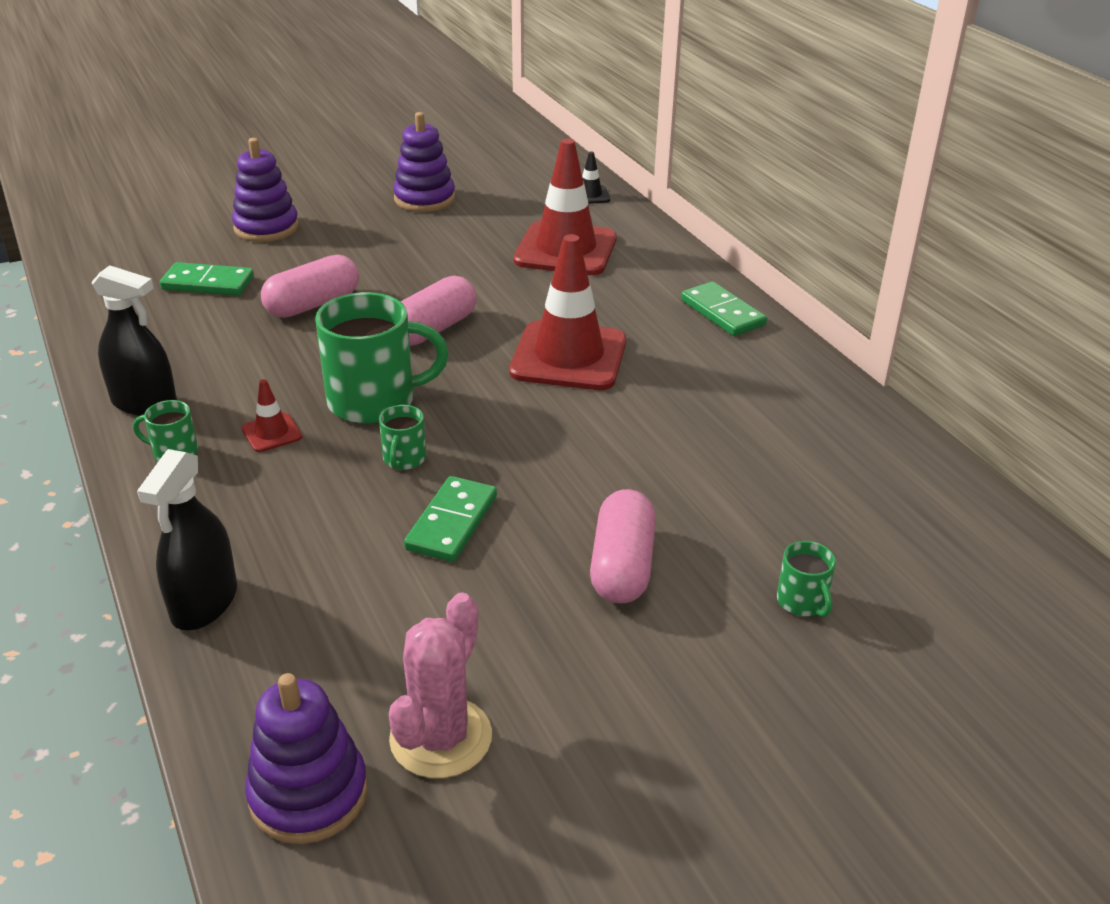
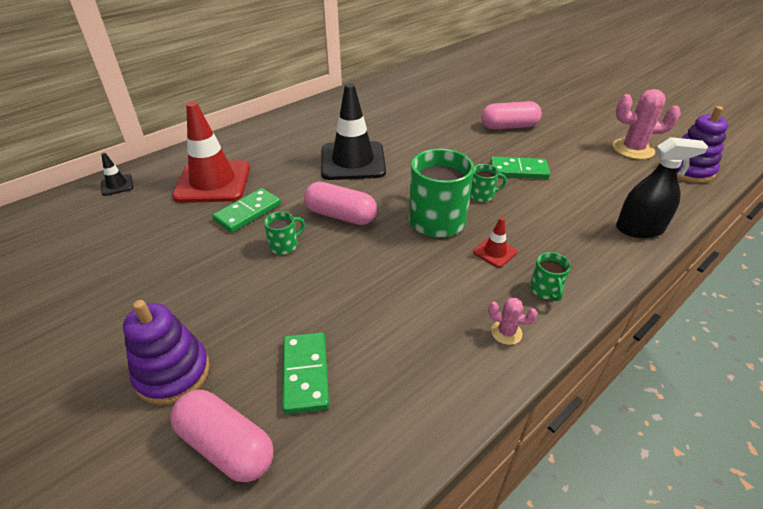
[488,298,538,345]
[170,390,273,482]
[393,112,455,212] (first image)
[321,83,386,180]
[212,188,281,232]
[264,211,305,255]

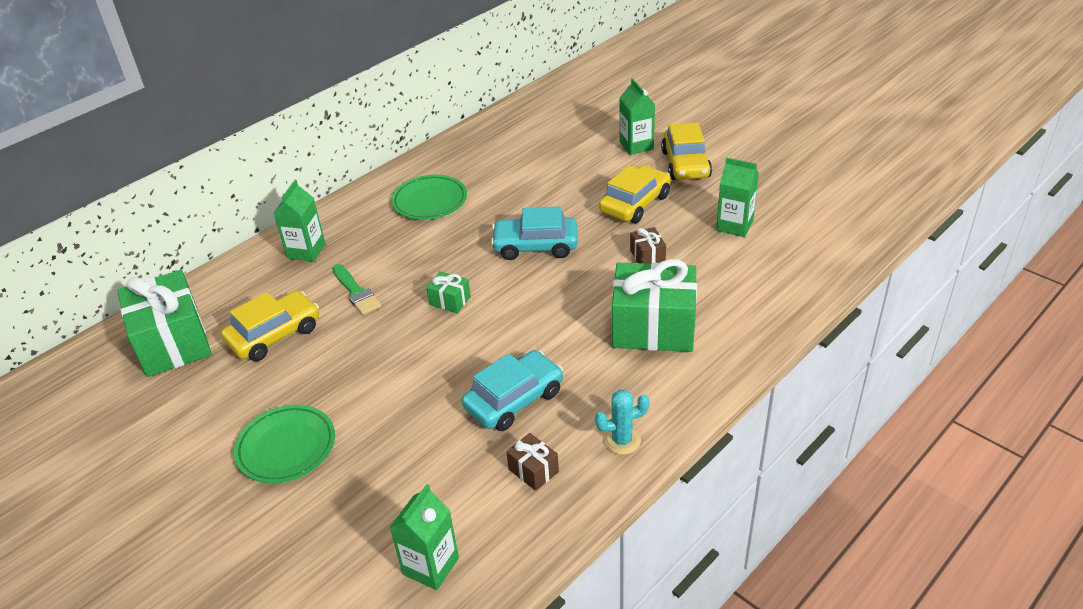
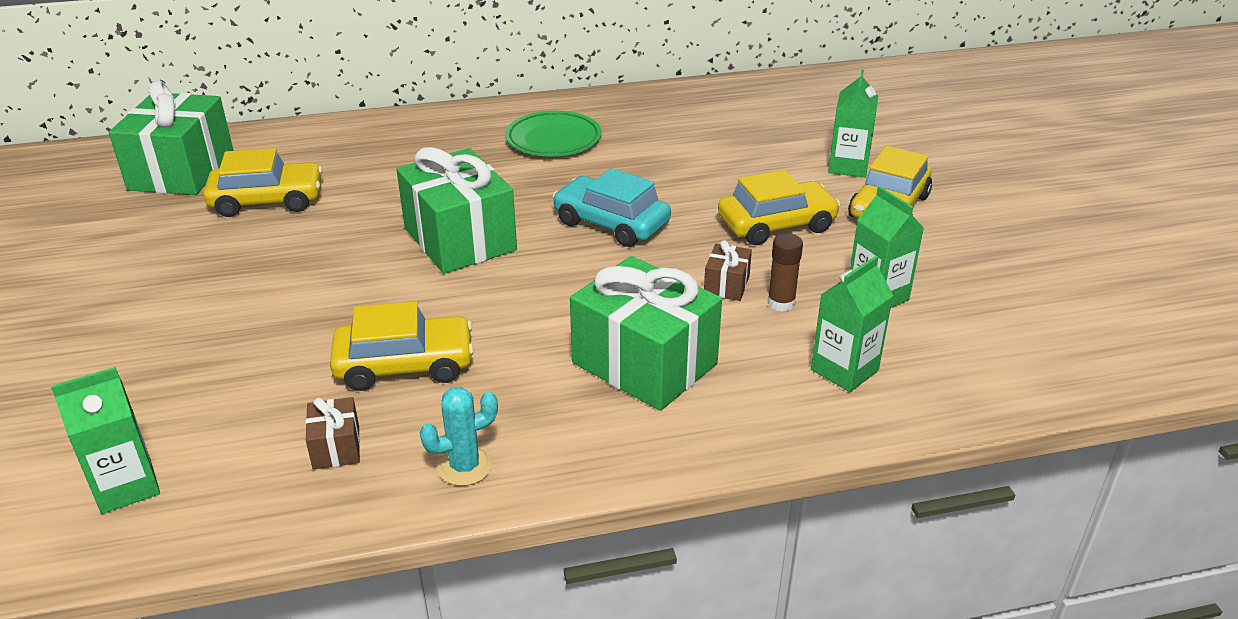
[234,405,335,483] (first image)
[811,256,894,392]
[332,264,381,315] (first image)
[396,147,517,274]
[330,301,474,391]
[420,387,498,486]
[767,233,803,312]

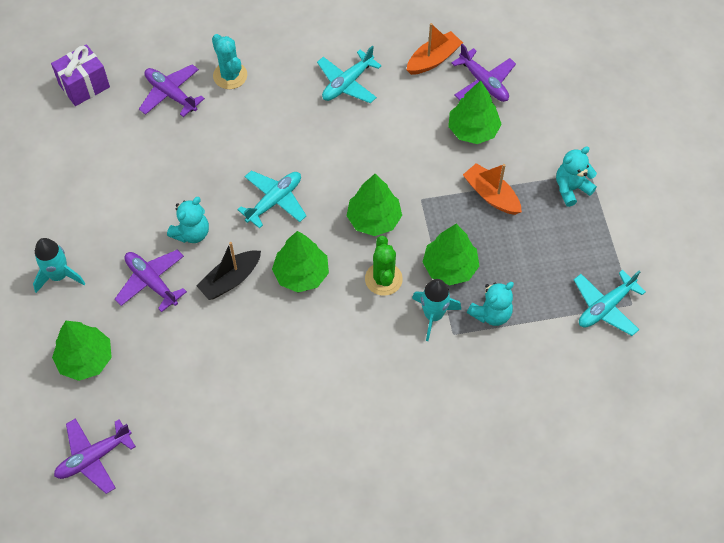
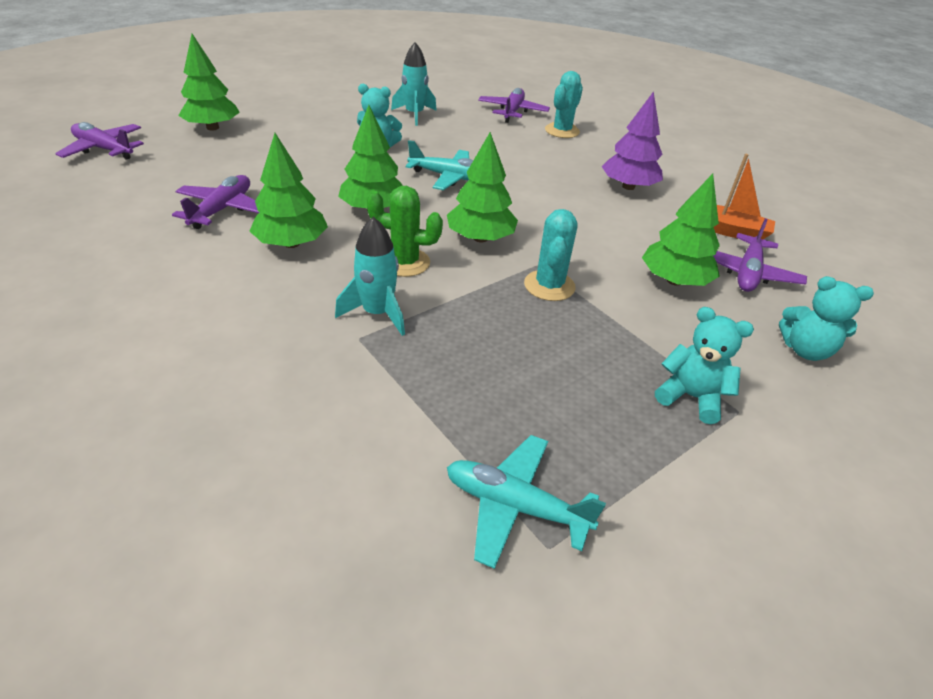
[391,42,437,126]
[51,44,110,106] (first image)
[172,175,259,229]
[197,242,261,300] (first image)
[601,91,663,190]
[366,186,443,277]
[249,133,328,248]
[463,163,522,215] (first image)
[779,276,874,361]
[524,209,578,301]

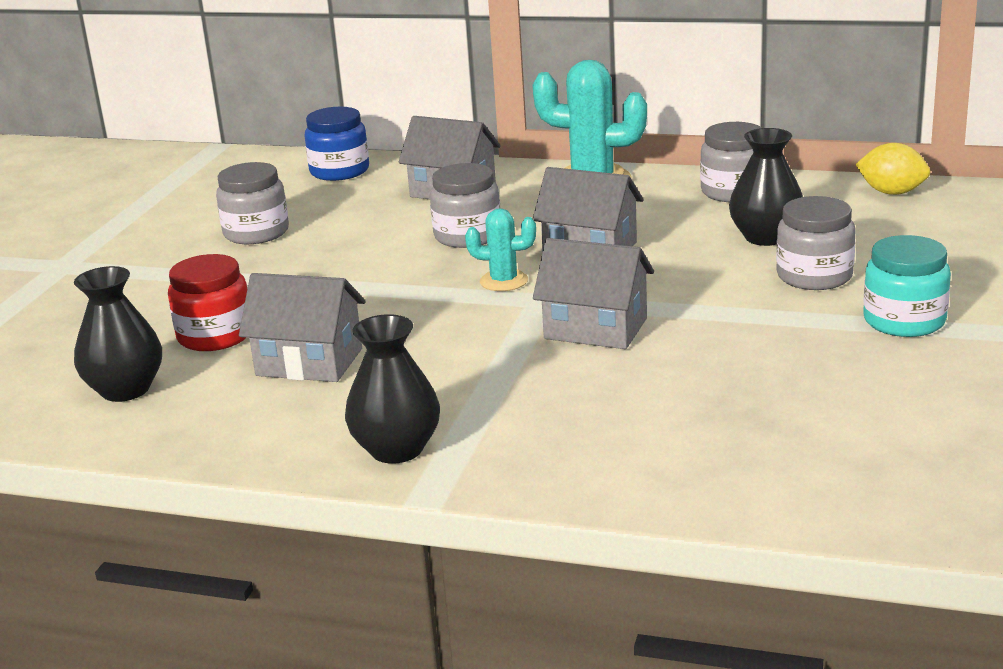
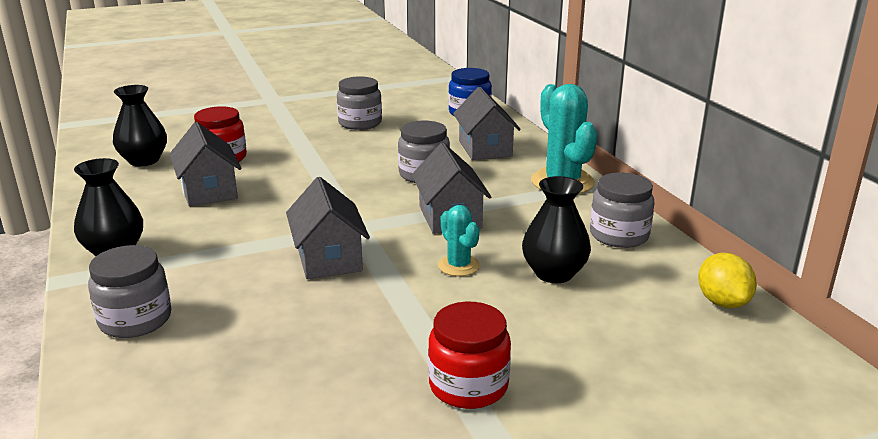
[438,205,480,276]
[88,245,171,338]
[428,302,511,409]

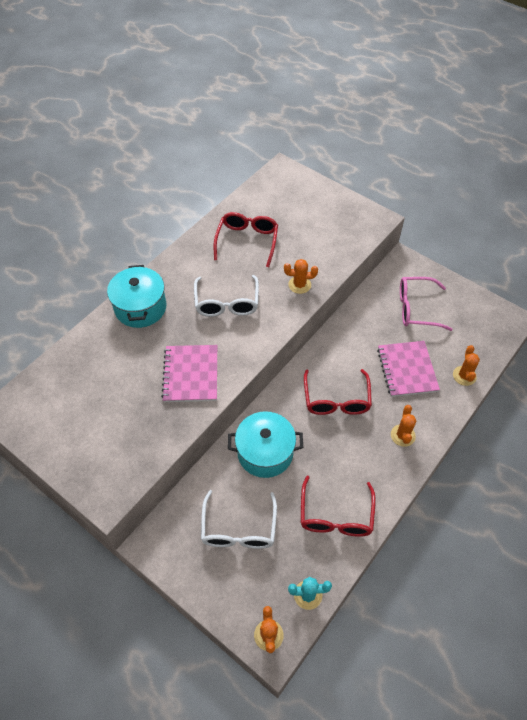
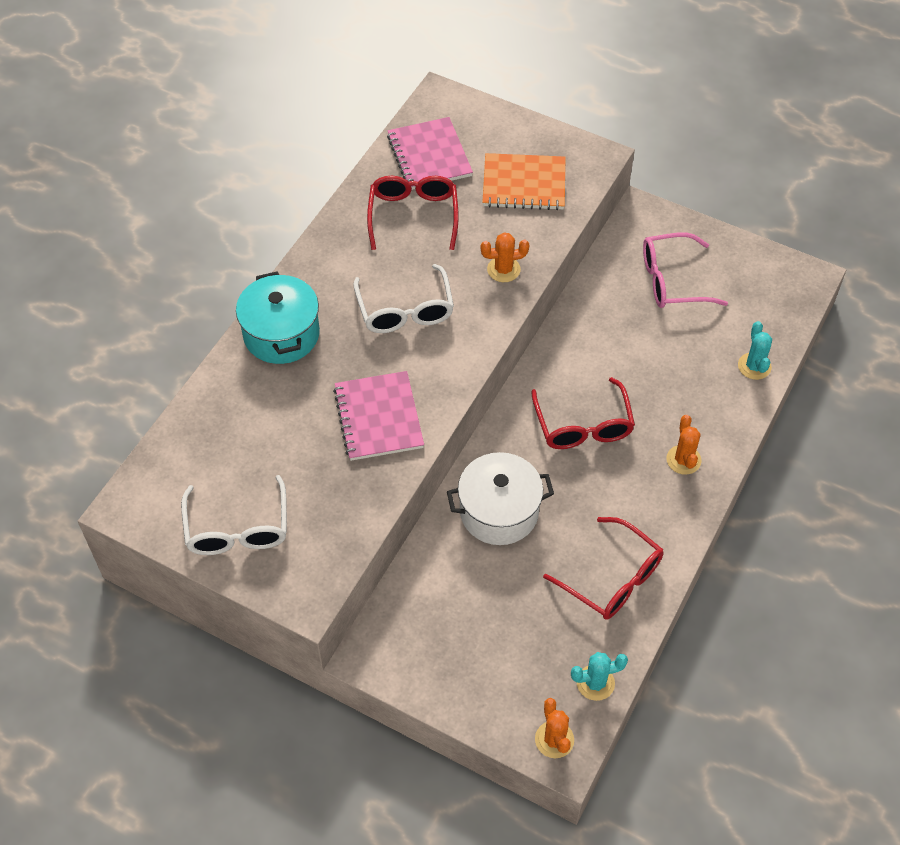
[181,475,287,555]
[447,452,554,545]
[543,517,663,620]
[387,117,473,190]
[738,321,772,380]
[482,153,566,210]

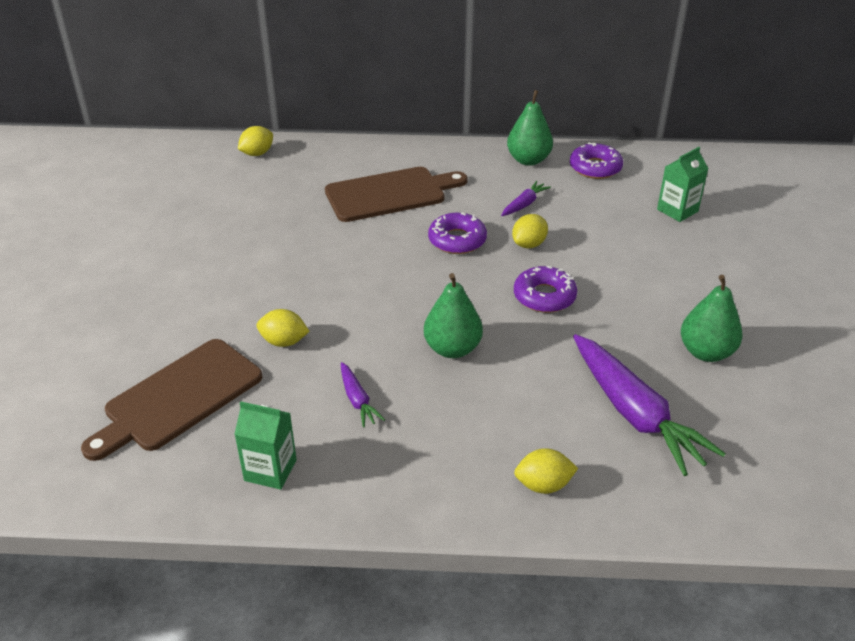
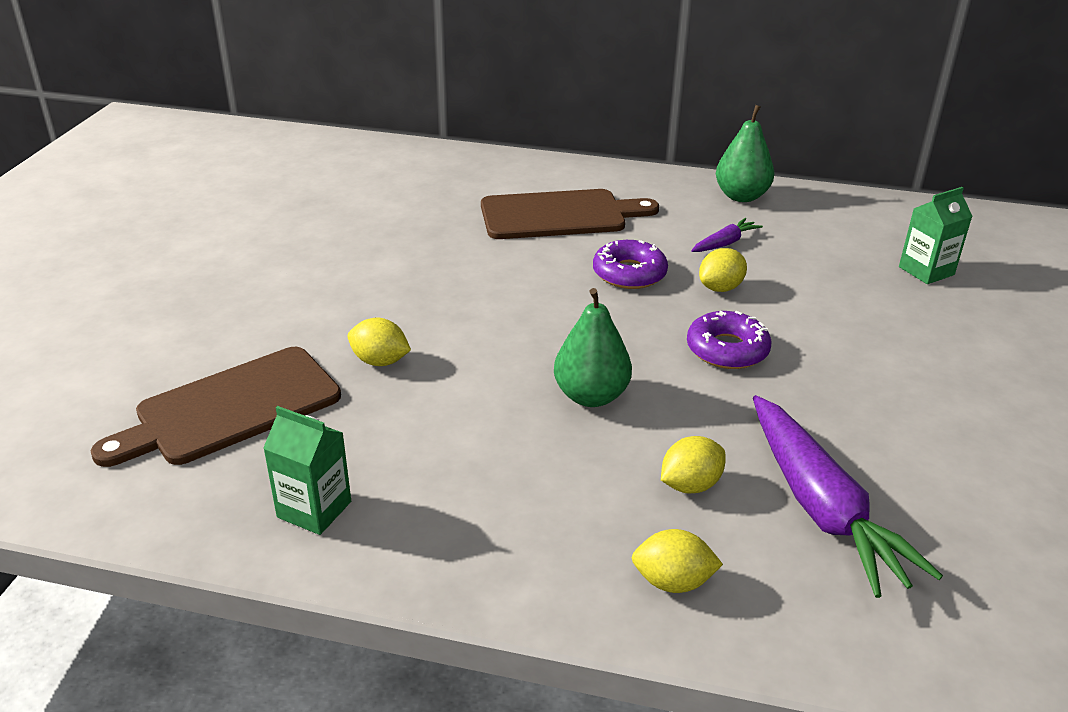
[661,436,726,493]
[341,362,385,428] (first image)
[570,142,623,179] (first image)
[681,275,743,362] (first image)

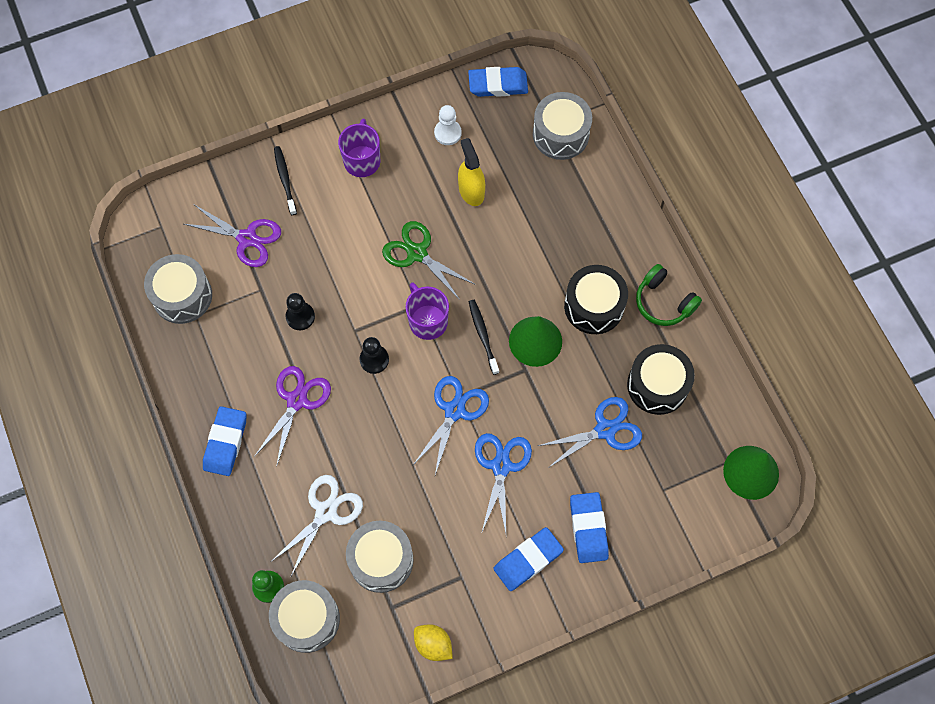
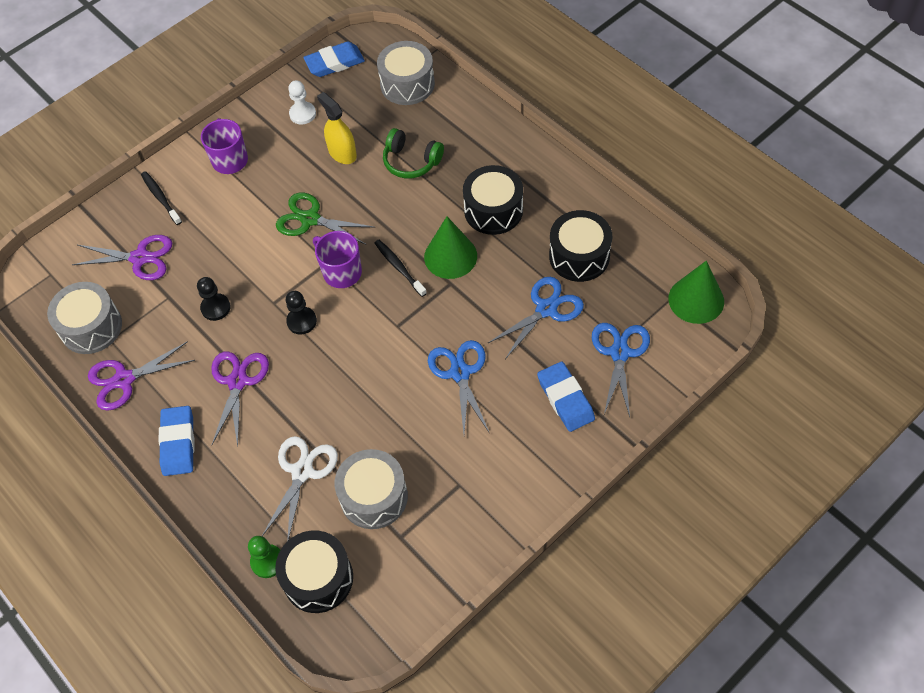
[275,530,353,613]
[592,323,650,417]
[414,624,453,661] (first image)
[493,527,564,591] (first image)
[383,128,444,179]
[88,341,195,411]

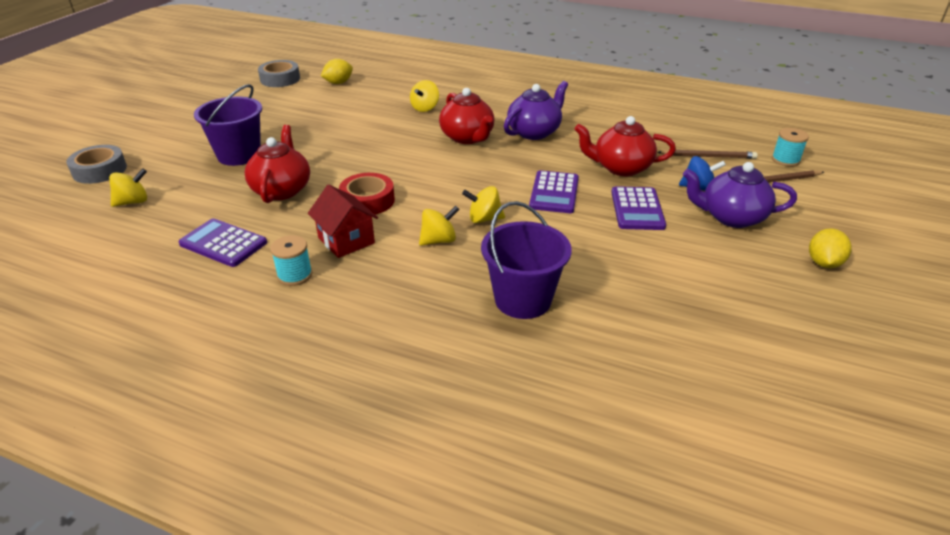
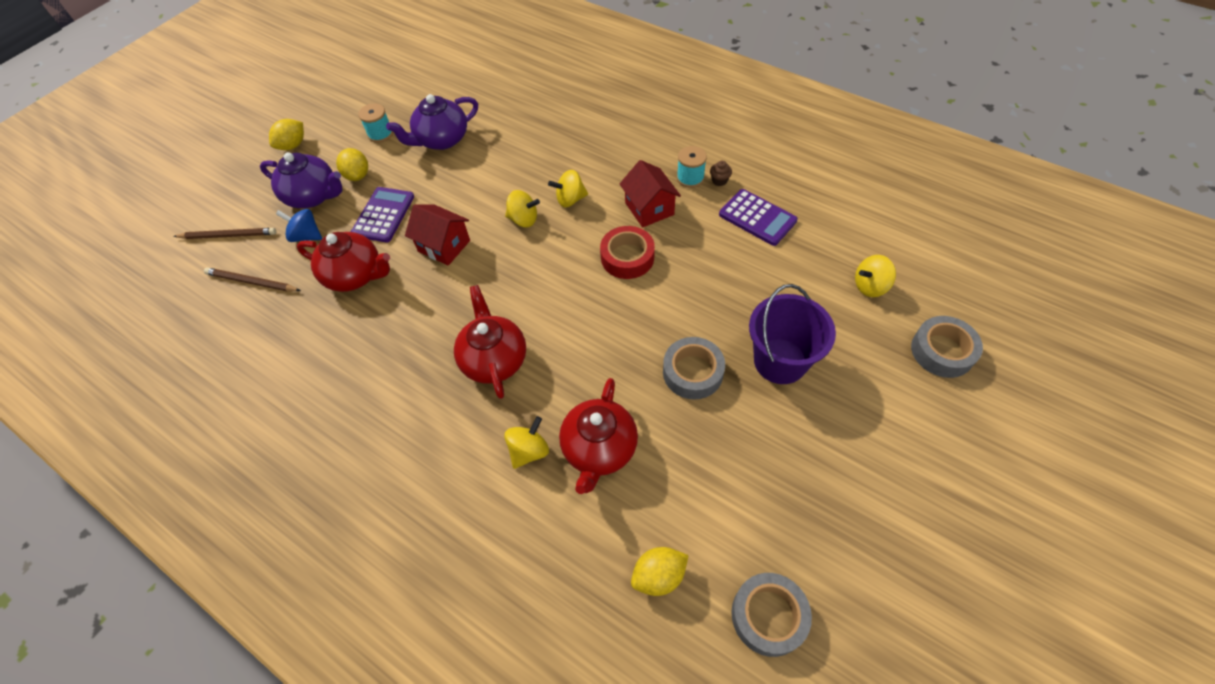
[559,378,638,494]
[481,201,572,319] (first image)
[386,94,478,150]
[405,204,470,266]
[358,103,393,143]
[336,148,368,181]
[663,337,725,400]
[710,161,732,186]

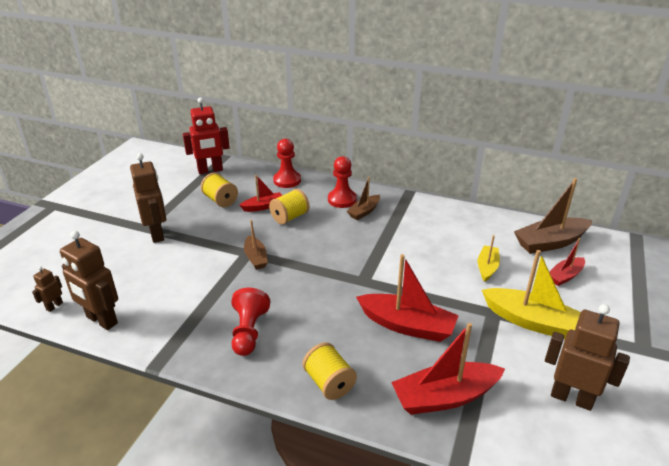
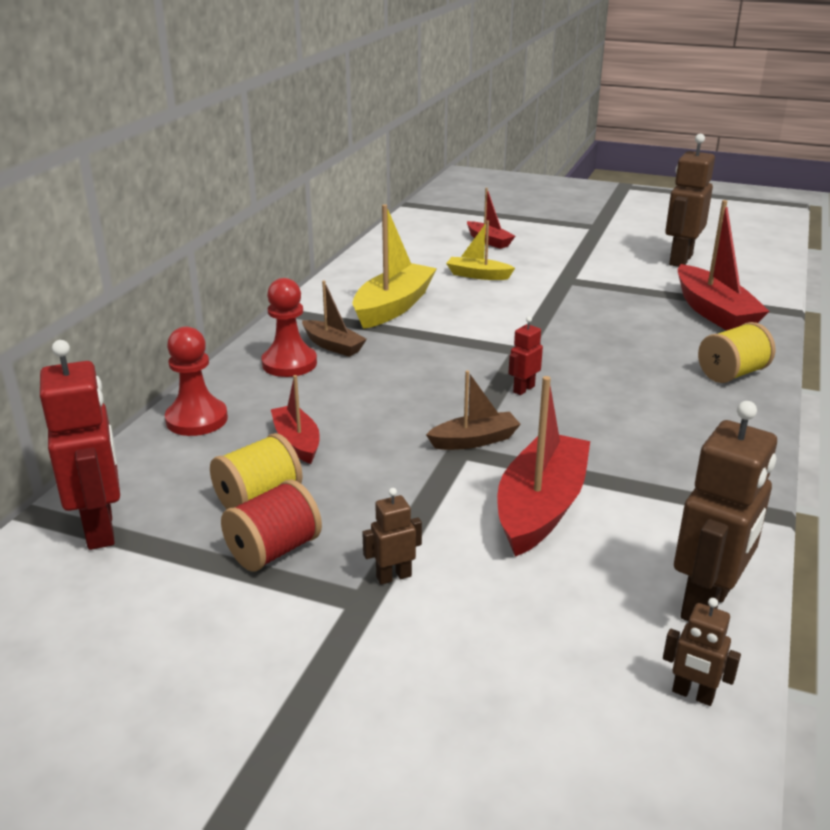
[362,488,422,585]
[231,288,270,356] (first image)
[269,189,309,225] (first image)
[497,376,590,557]
[353,204,437,329]
[514,178,592,254] (first image)
[221,480,322,571]
[508,316,543,395]

